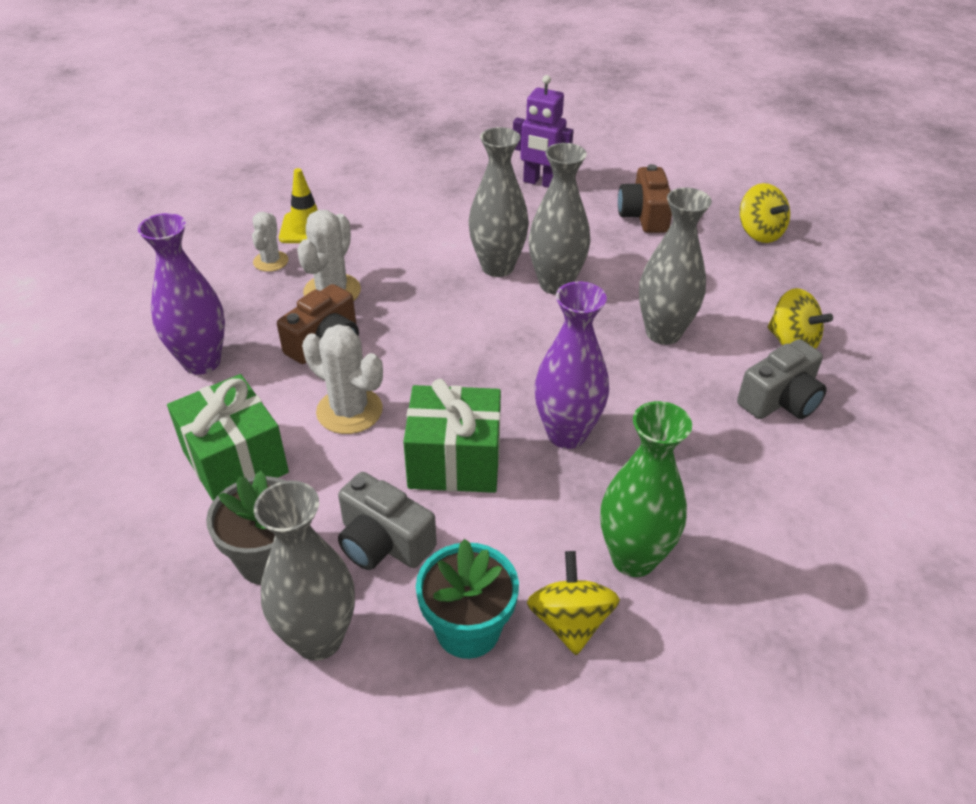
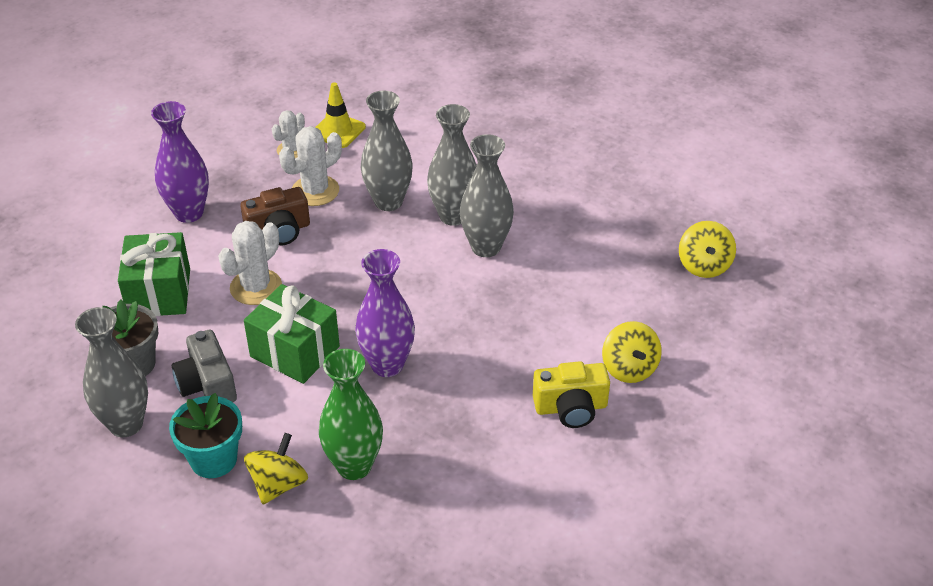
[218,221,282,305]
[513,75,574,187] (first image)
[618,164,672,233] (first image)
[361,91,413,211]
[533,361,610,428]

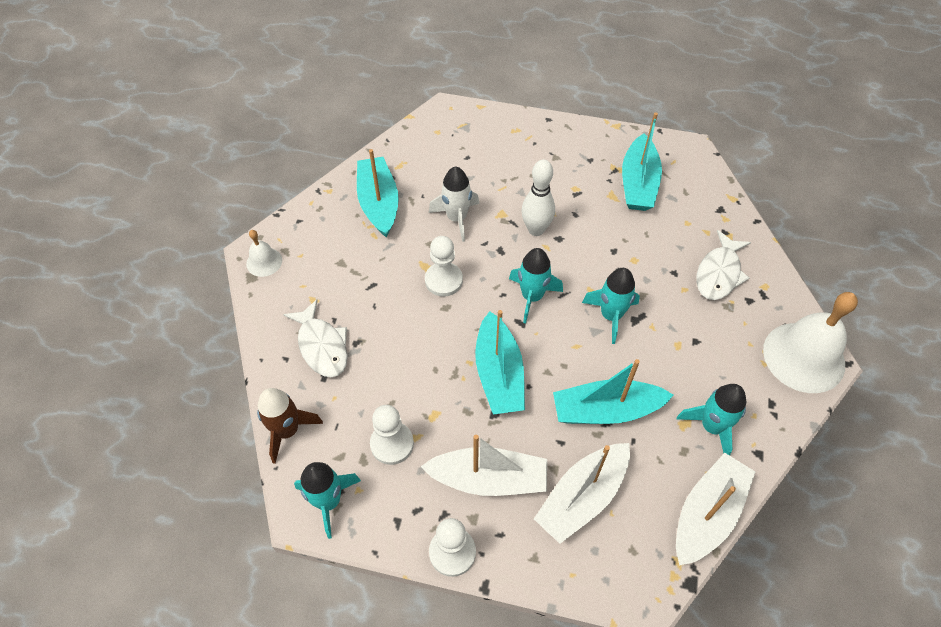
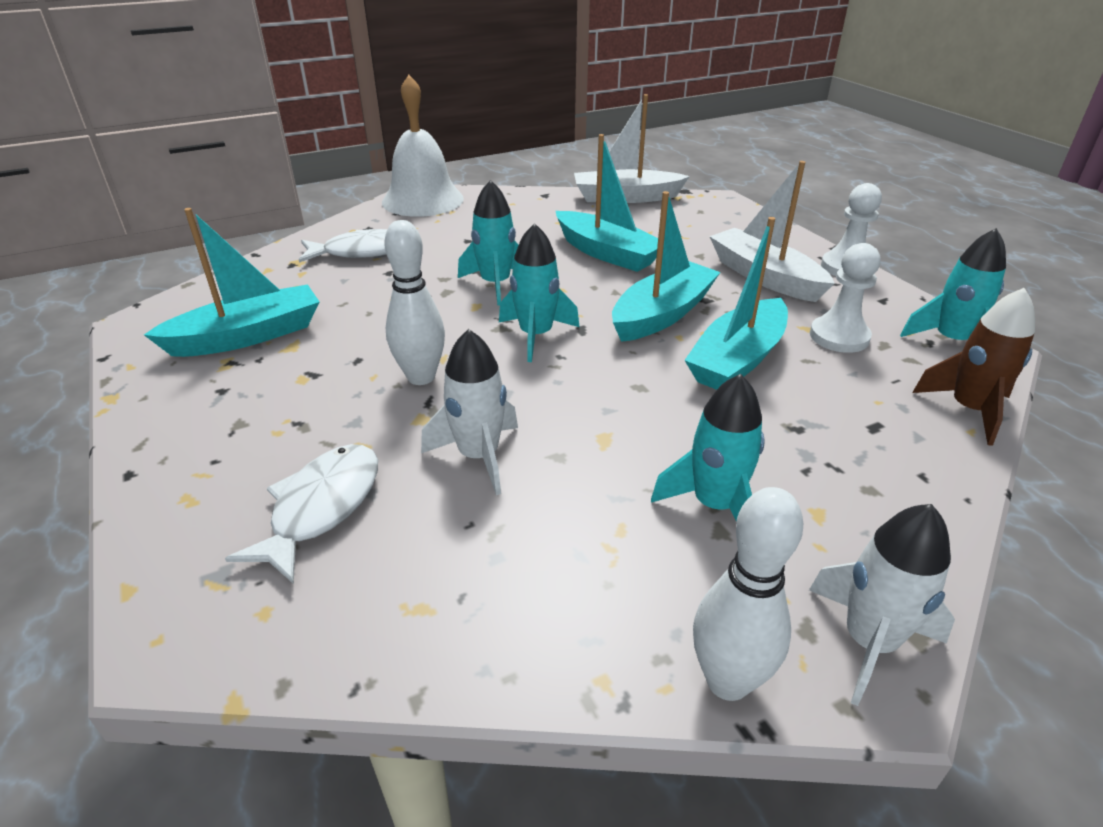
[809,504,955,706]
[225,444,378,584]
[684,217,788,390]
[425,236,463,296] (first image)
[534,443,630,544] (first image)
[651,374,765,522]
[693,487,803,701]

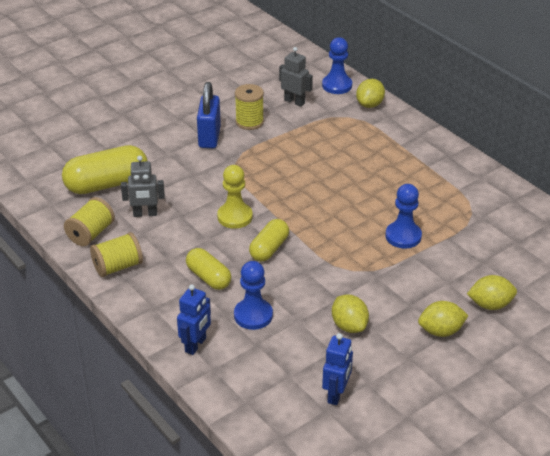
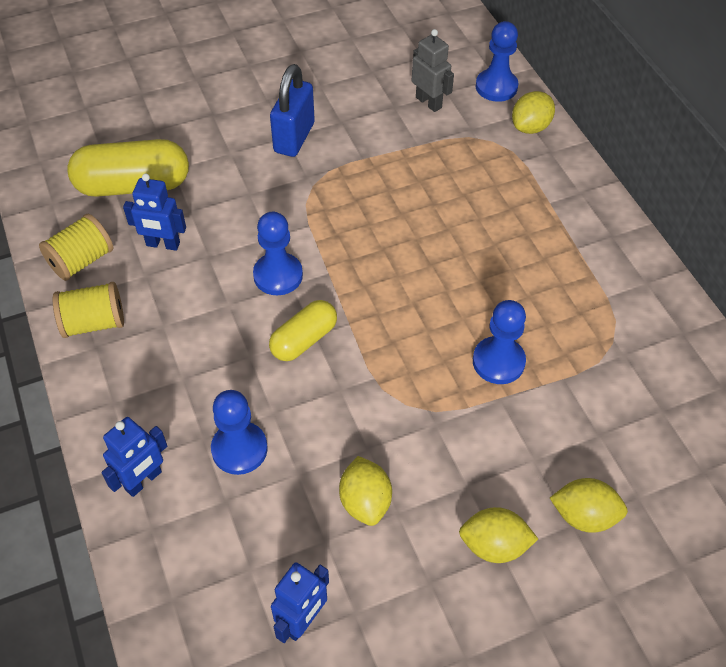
[123,173,186,251]
[186,248,231,290] (first image)
[253,212,303,295]
[235,84,264,130] (first image)

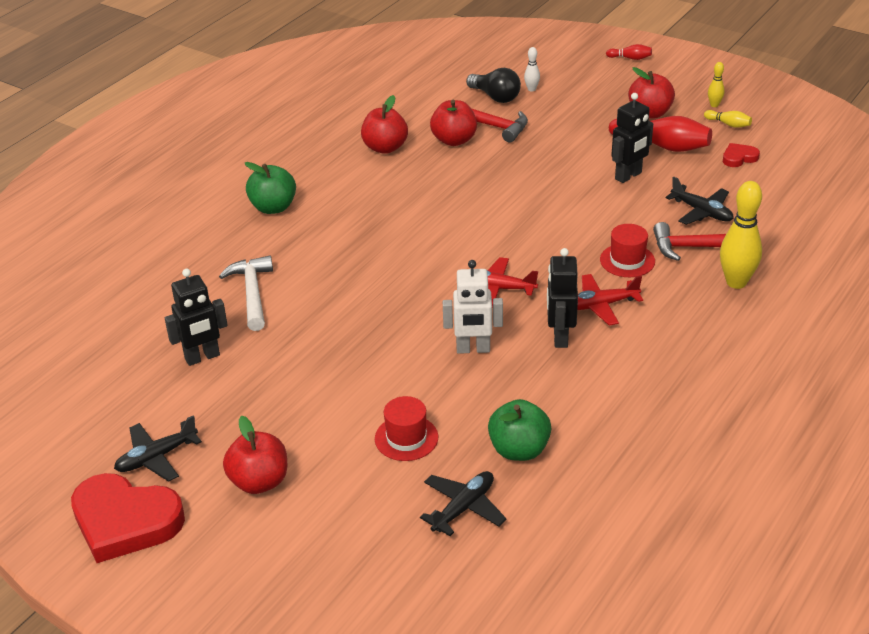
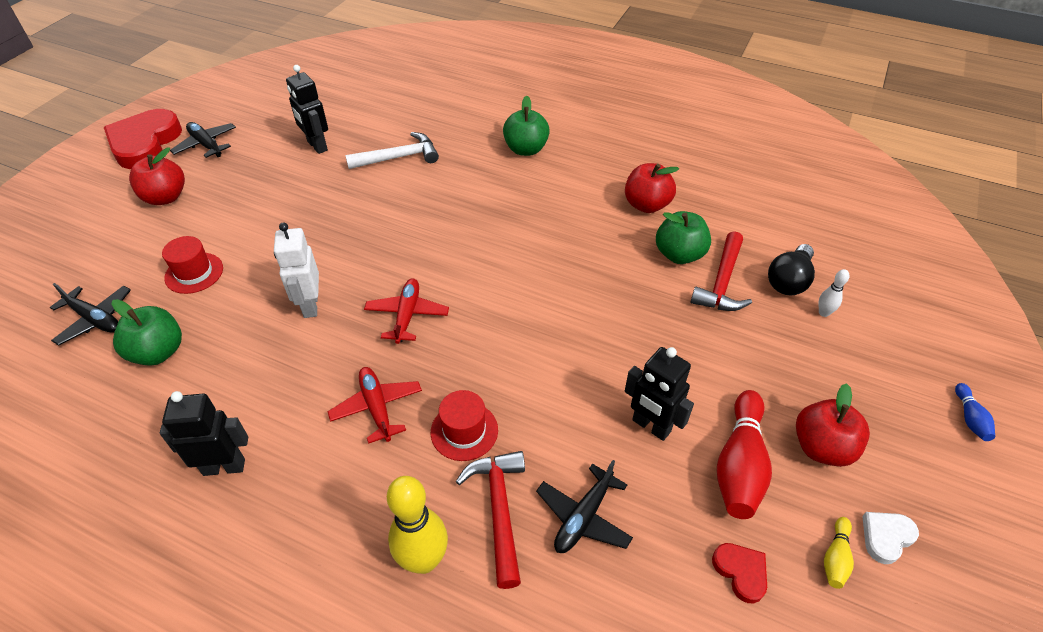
[656,211,711,264]
[160,391,248,476]
[955,383,995,441]
[862,512,919,564]

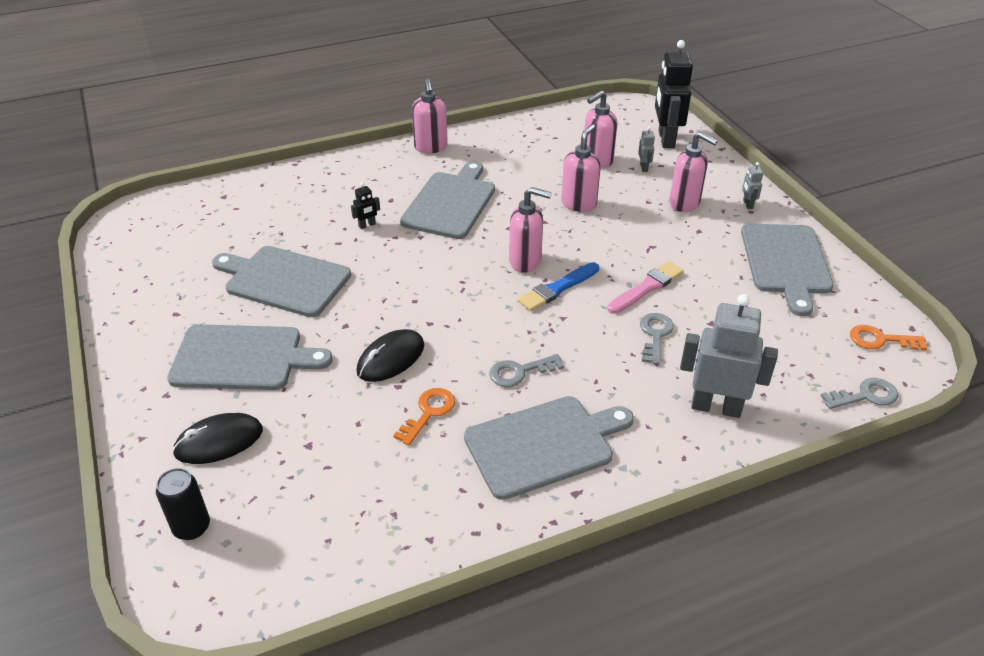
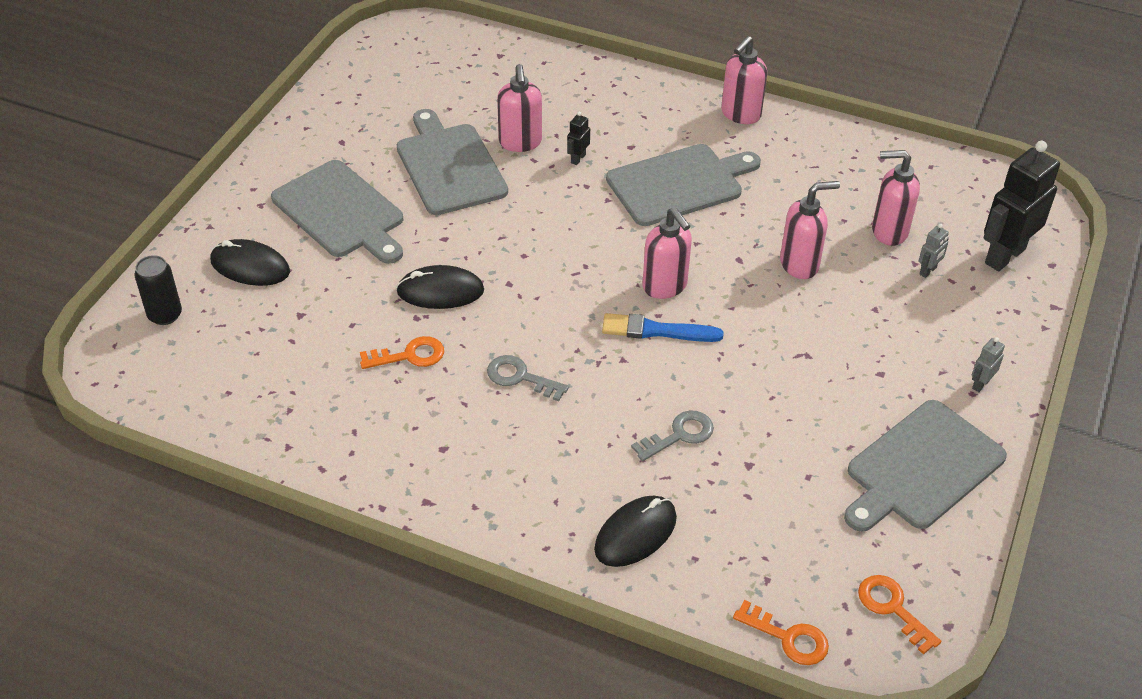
[567,111,590,165]
[464,396,634,500] (first image)
[607,261,684,314] (first image)
[497,64,542,152]
[594,496,677,567]
[733,600,829,665]

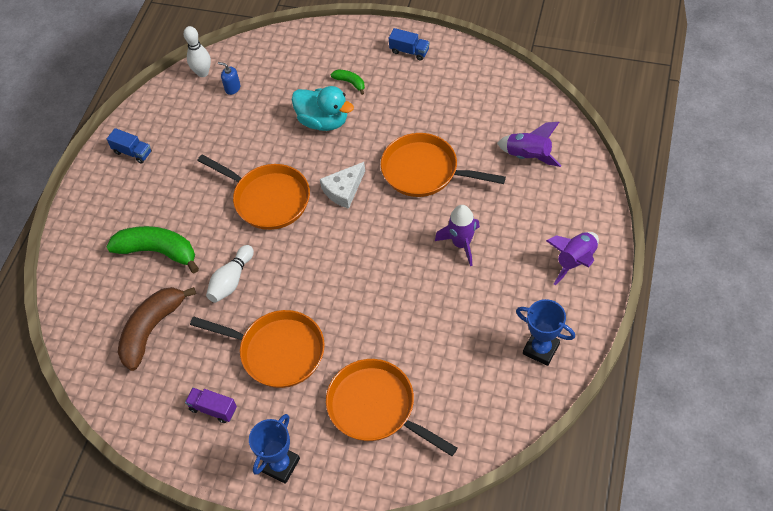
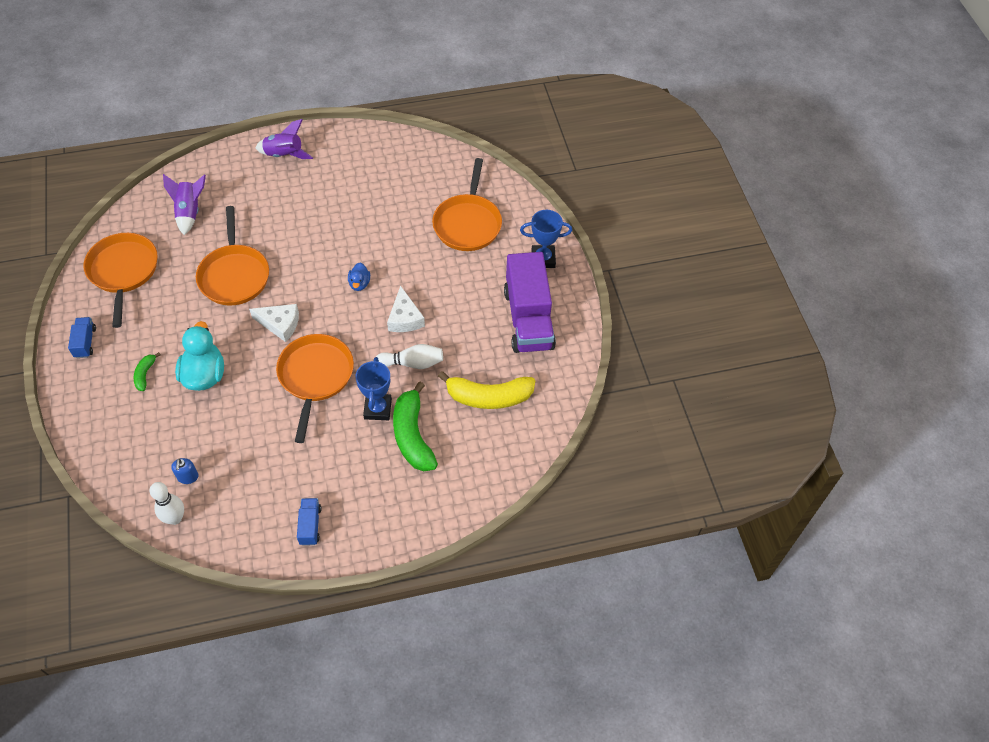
[438,371,536,409]
[504,252,556,353]
[83,233,158,328]
[435,205,480,266] (first image)
[356,357,392,420]
[348,263,370,291]
[387,285,425,332]

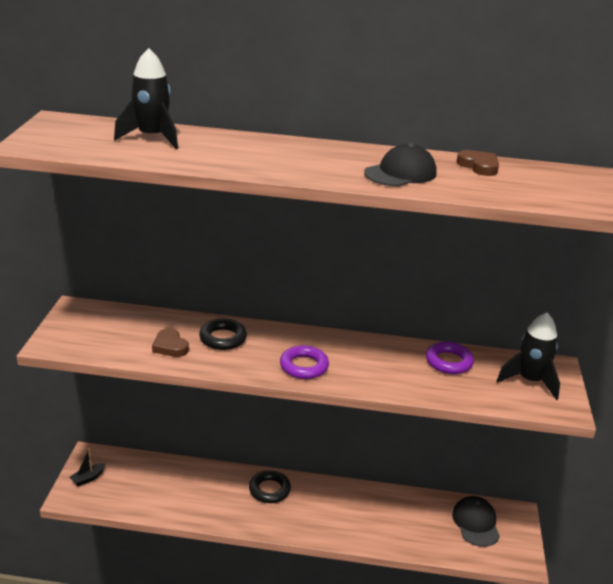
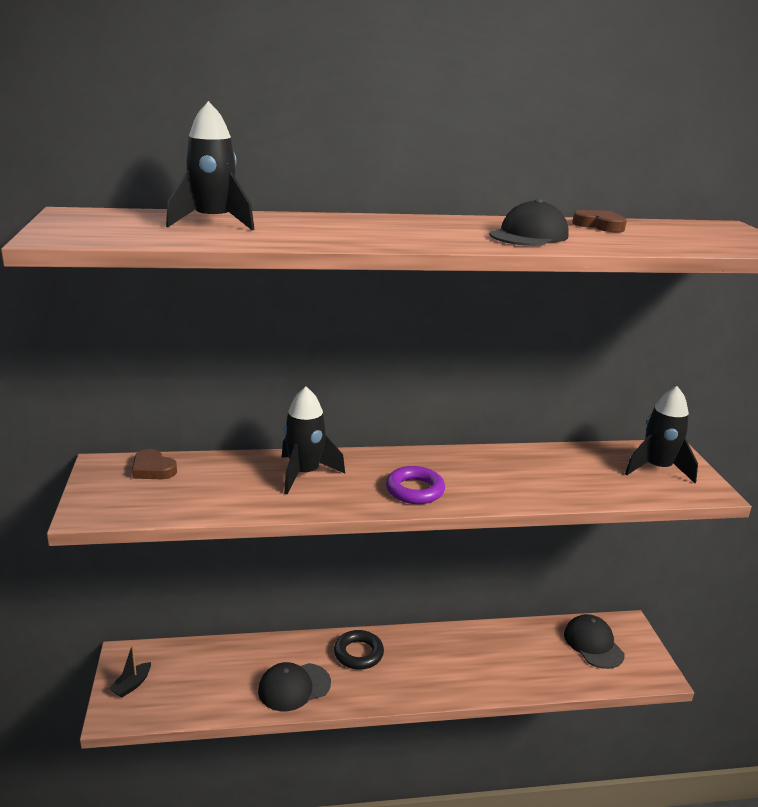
[132,449,177,479]
[282,387,345,494]
[426,341,474,374] (first image)
[258,662,331,711]

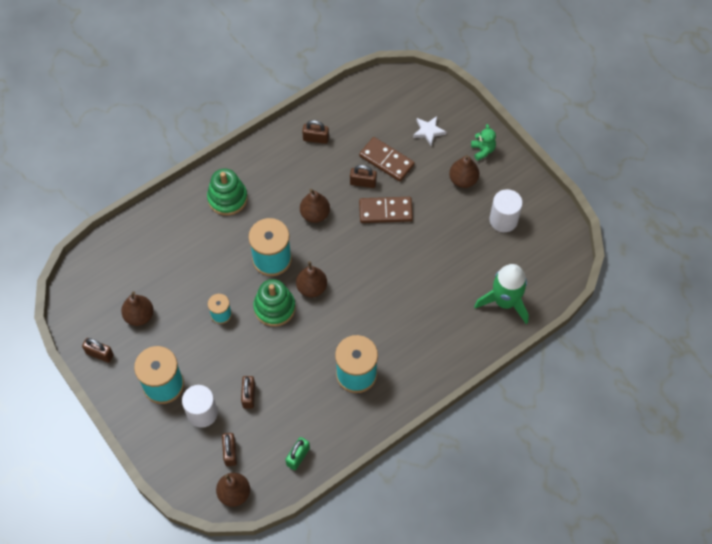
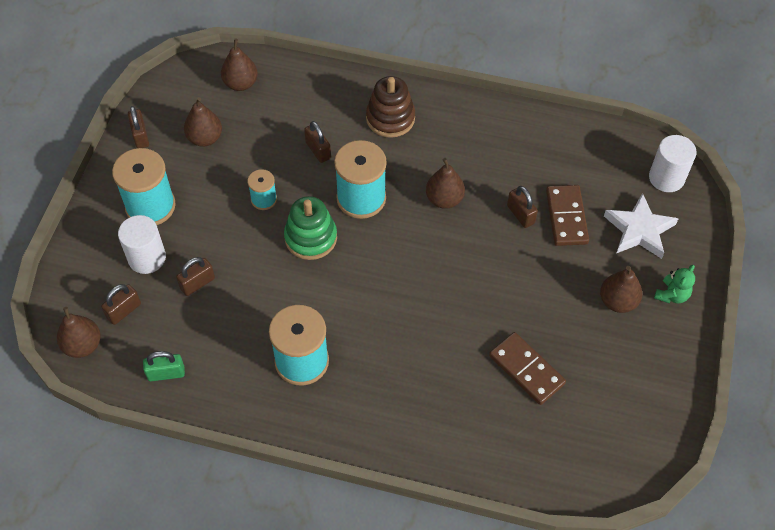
[366,76,415,138]
[221,39,258,91]
[304,121,331,163]
[489,332,566,405]
[604,193,679,259]
[474,264,529,324] (first image)
[649,135,697,192]

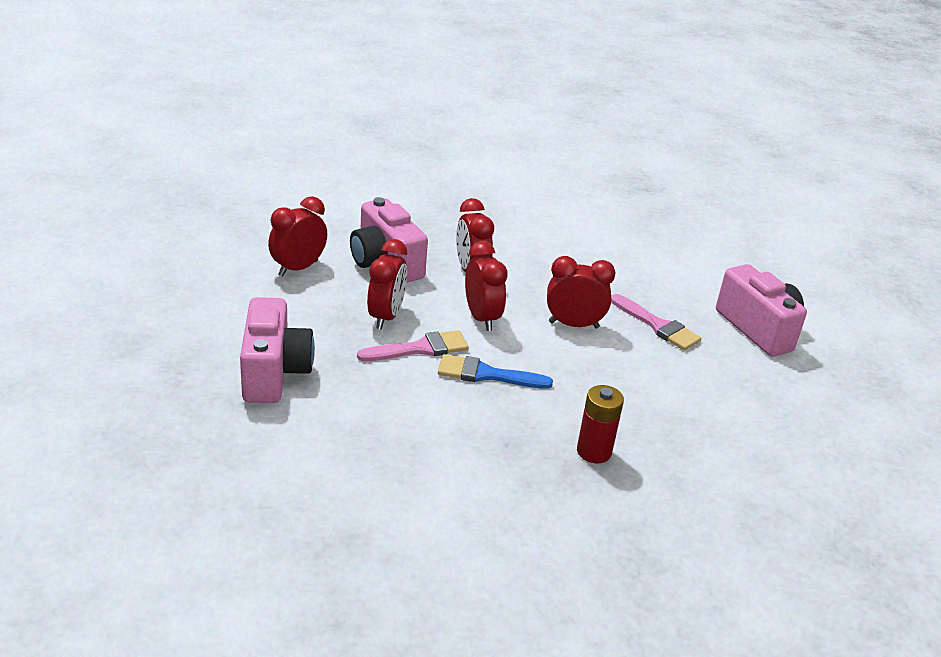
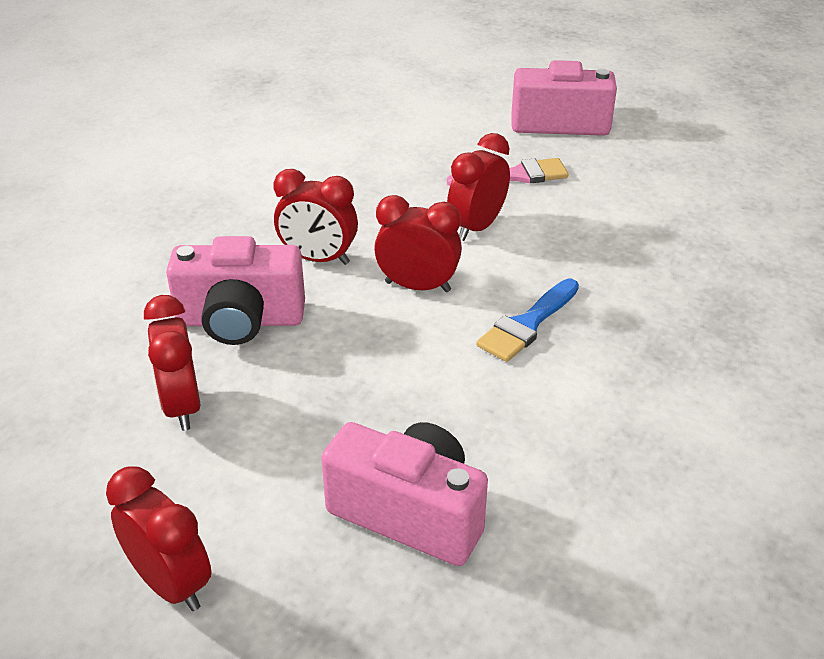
[357,330,469,361] (first image)
[106,466,211,611]
[577,385,624,464] (first image)

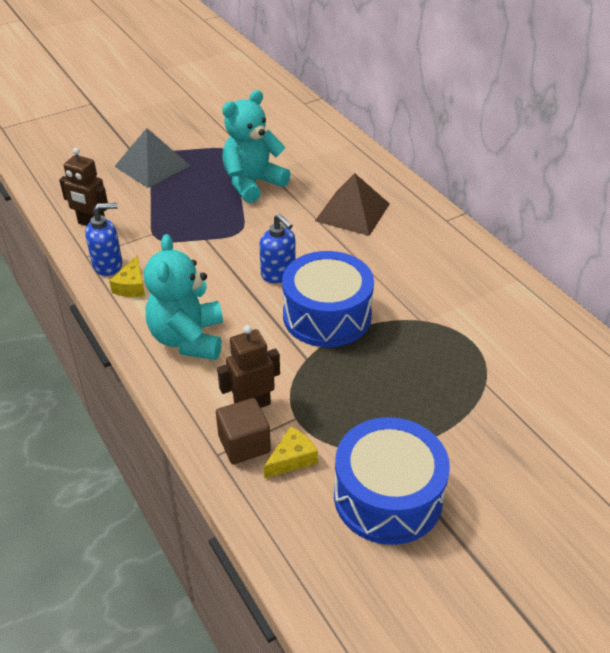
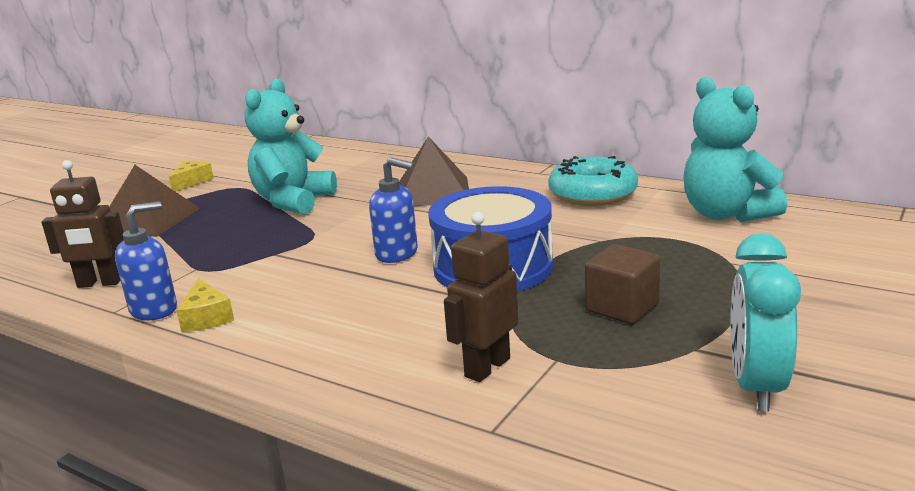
[109,165,200,237]
[684,77,788,222]
[585,244,661,324]
[169,161,214,192]
[730,233,801,411]
[548,156,638,206]

